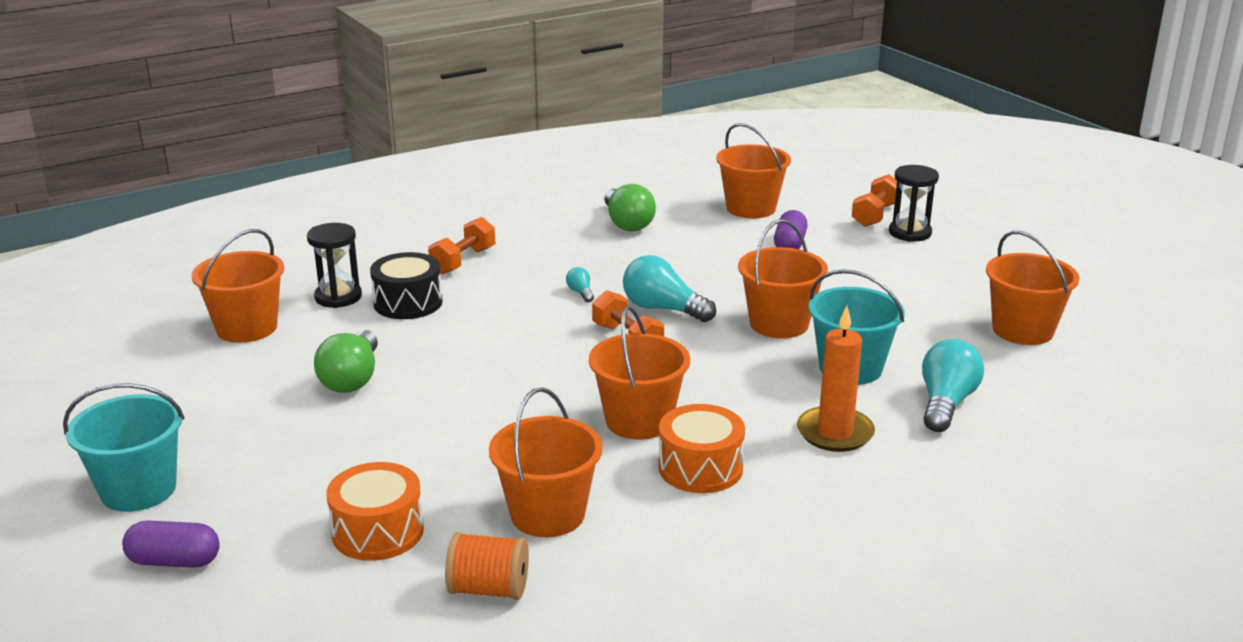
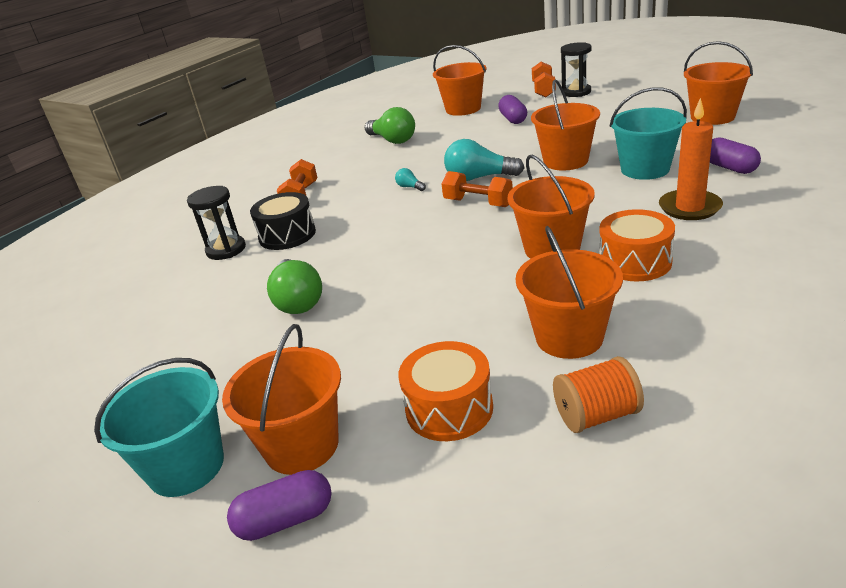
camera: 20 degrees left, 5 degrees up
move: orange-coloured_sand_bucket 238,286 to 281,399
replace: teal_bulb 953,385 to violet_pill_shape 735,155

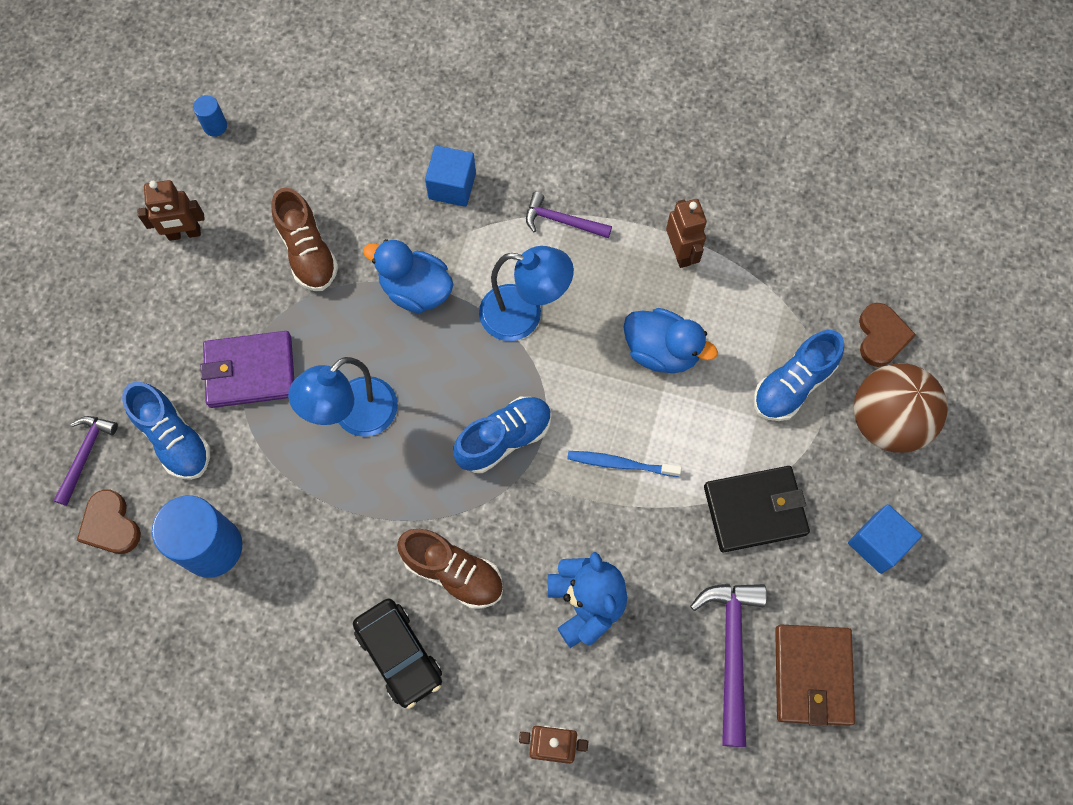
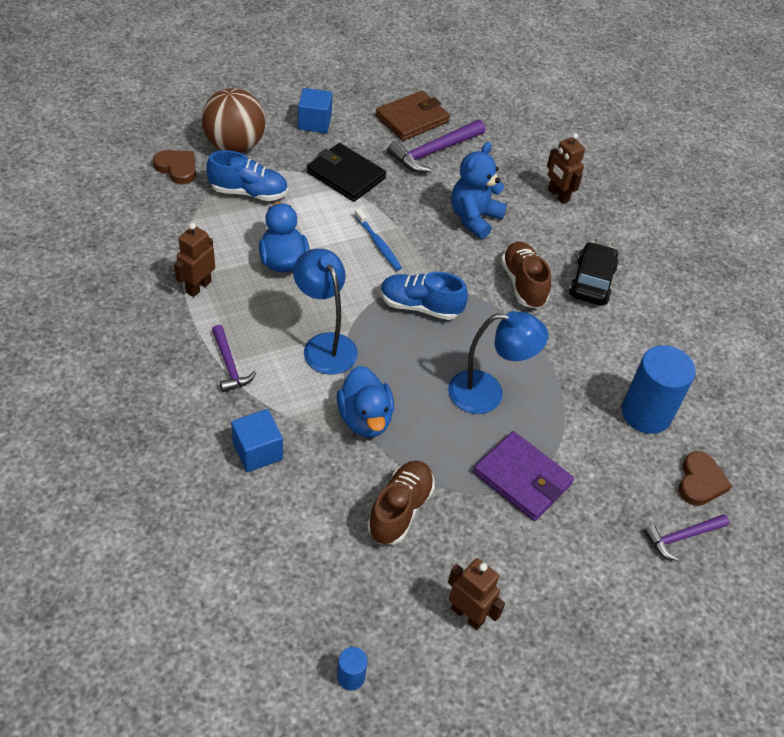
camera: 135 degrees left, 20 degrees down
delete: blue_sneaker 166,431
rotate: russet_heart 887,335 = 174,167 75 degrees clockwise

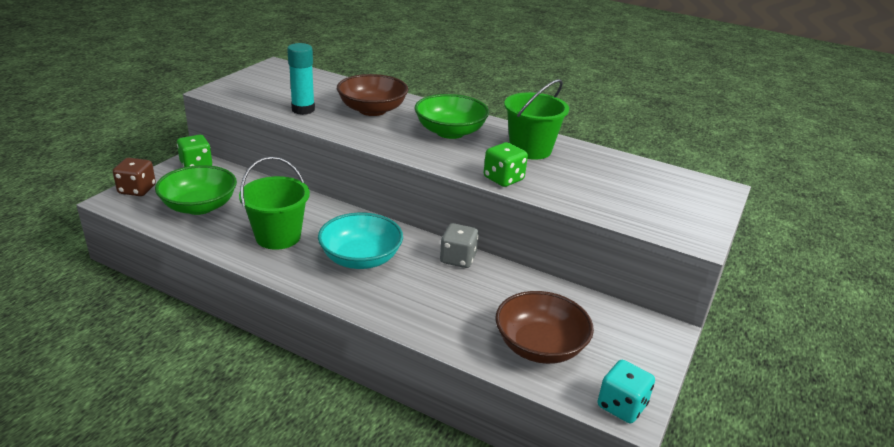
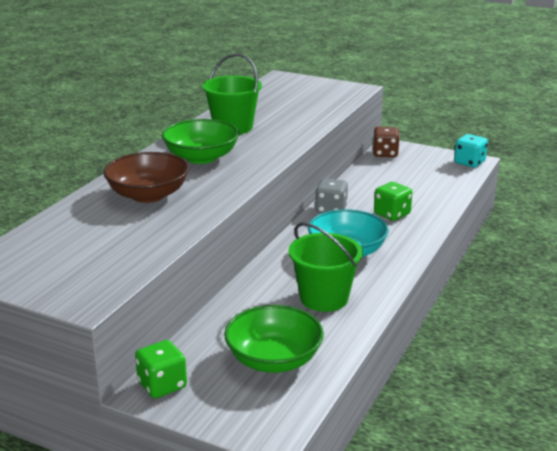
camera: 90 degrees left, 5 degrees down
delete: teal_stick_of_glue 301,79; russet_serving_bowl 544,327
move: emerald_dice 506,164 to 393,201; russet_dice 134,177 to 386,142

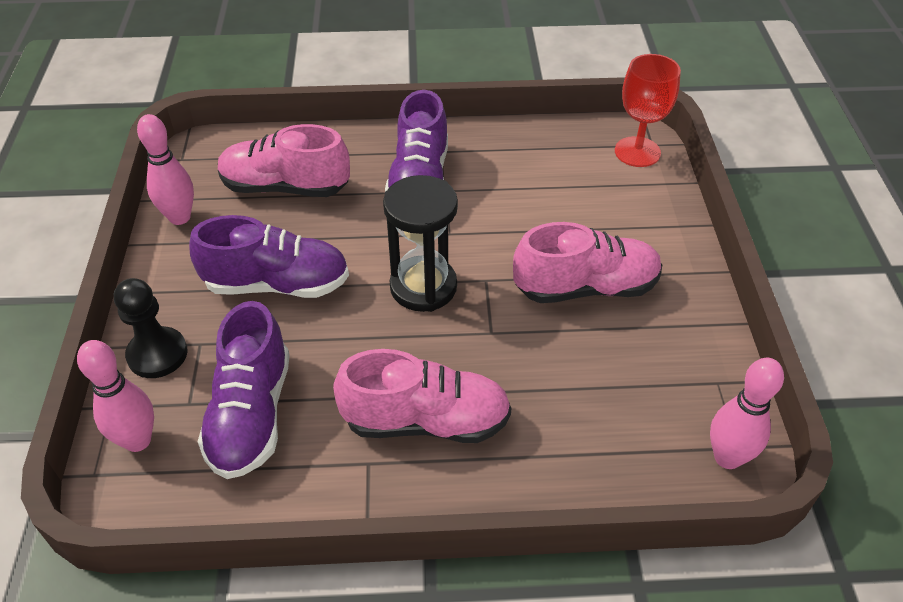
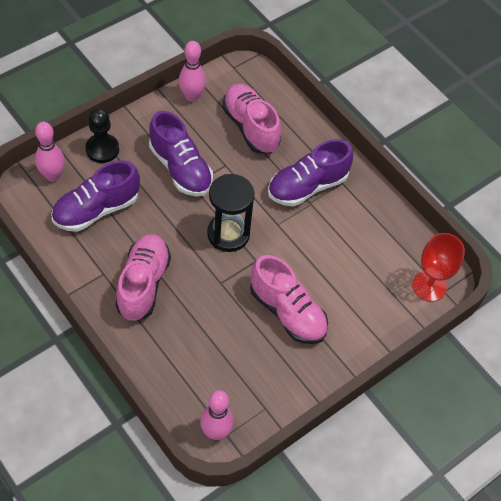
camera: 50 degrees right, 10 degrees up
rotate: rose-pink_sneaker 422,396 = 143,277 135 degrees counterclockwise

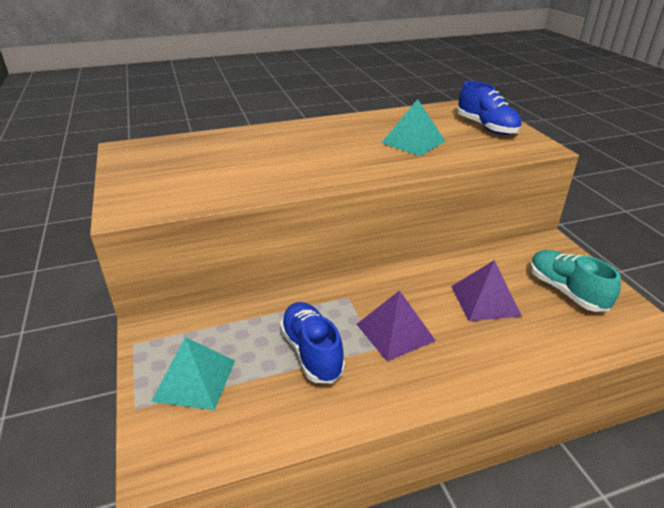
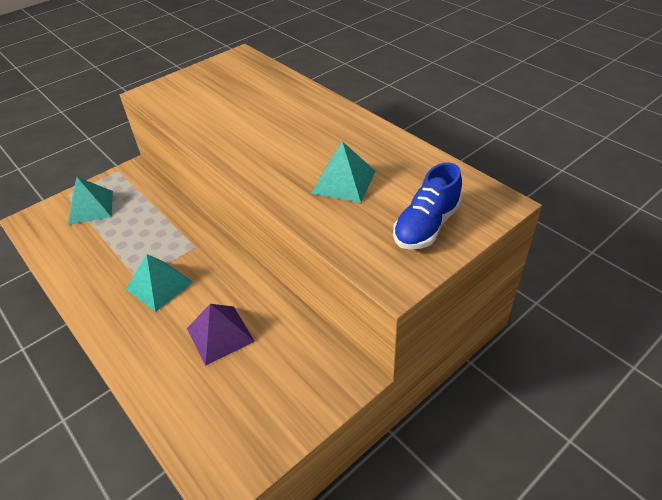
camera: 70 degrees right, 10 degrees up
delete: teal_sneaker 575,281; blue_sneaker 312,342
recolor: violet_pyramid_shape 396,325 to teal_pyramid_shape 159,283

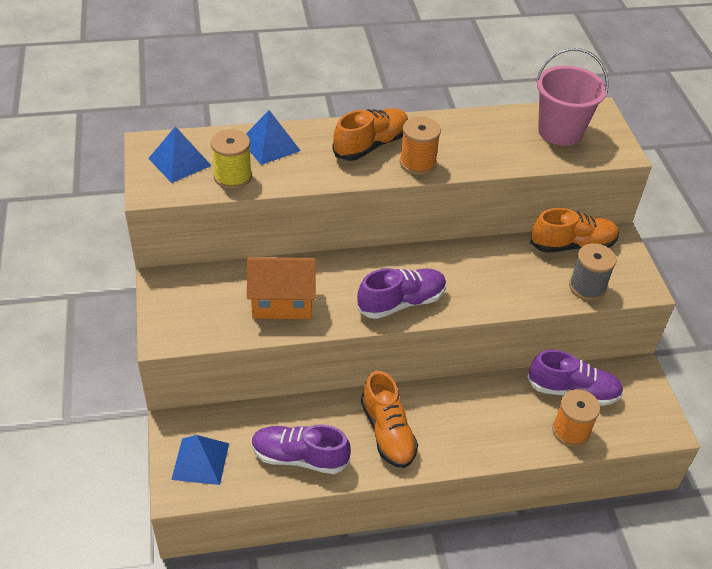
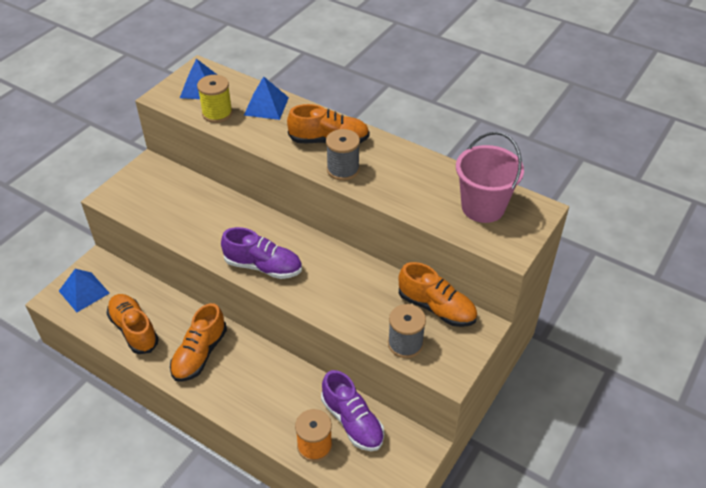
camera: 45 degrees right, 0 degrees up
delete: orange-coloured_toy_house 281,288
recolor: orange-coloured_bobbin 420,146 to ash-grey_bobbin 343,155; violet_sneaker 301,449 to orange-coloured_sneaker 133,324

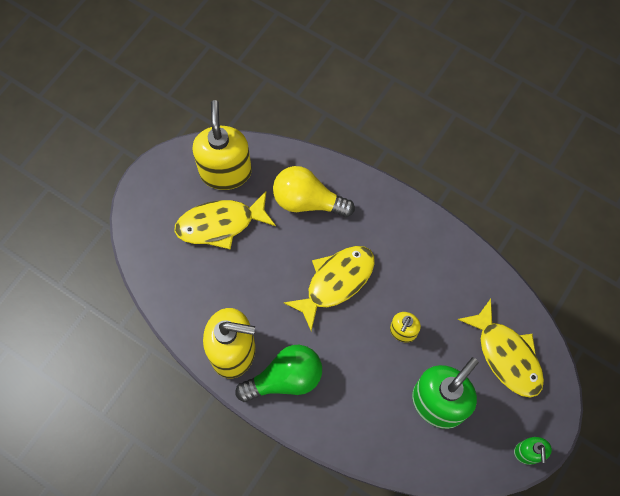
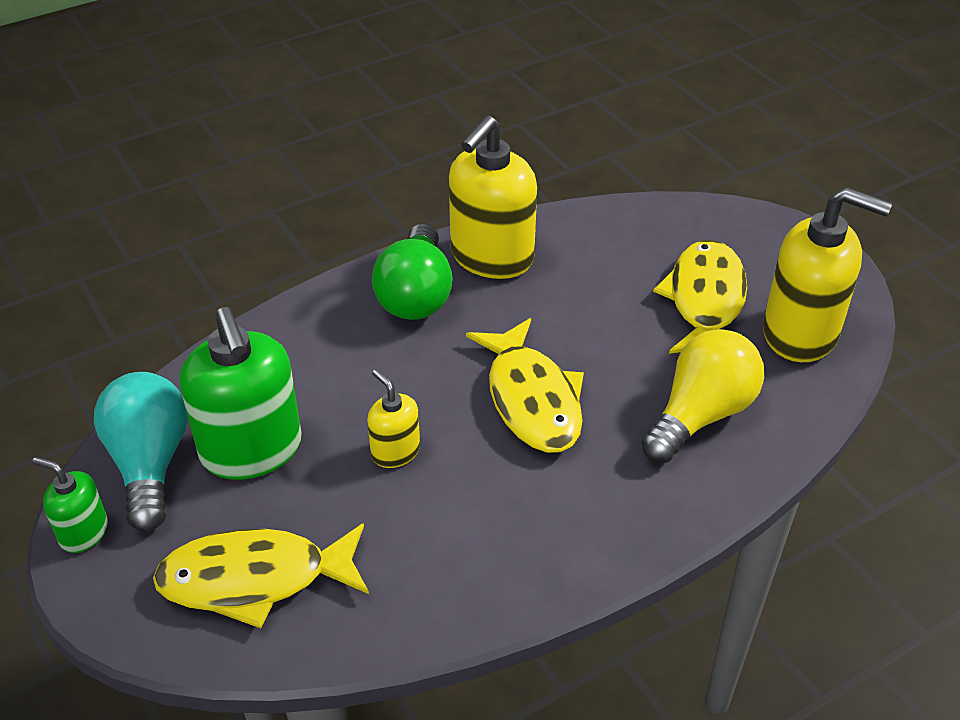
camera: 115 degrees right, 25 degrees down
insert: teal_bulb 141,452

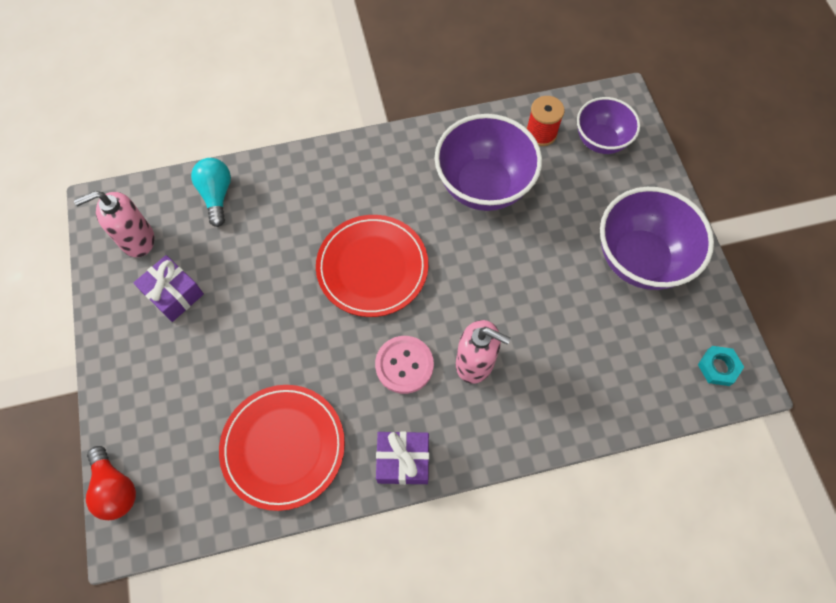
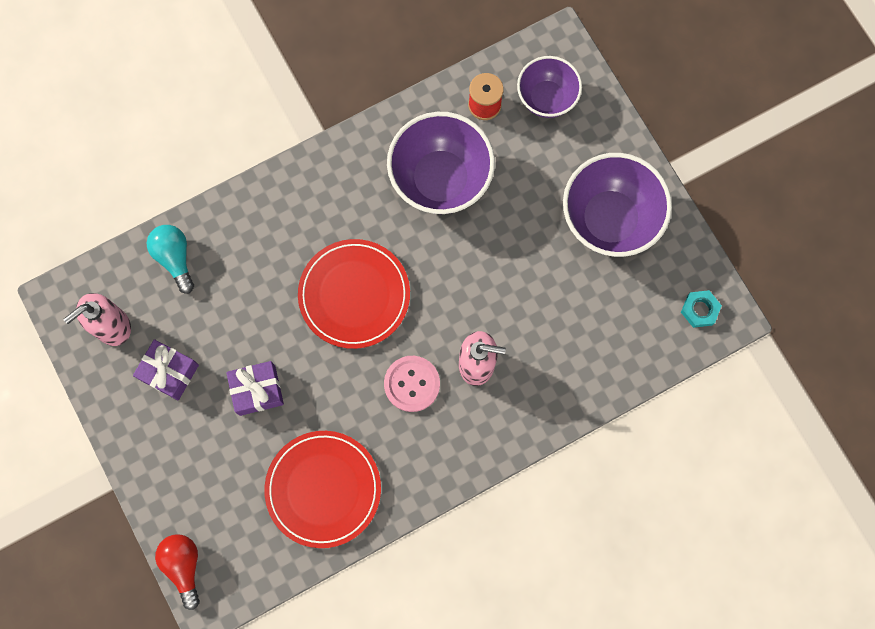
camera: 15 degrees left, 10 degrees up
move: violet_present 402,458 to 255,388
rotate: scarlet_bulb 111,483 = 177,572 150 degrees counterclockwise

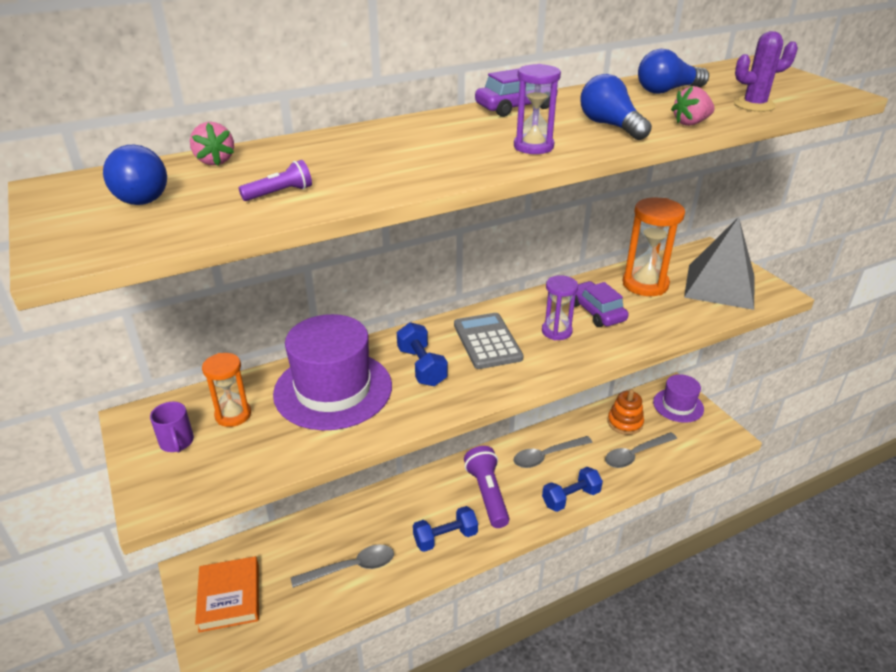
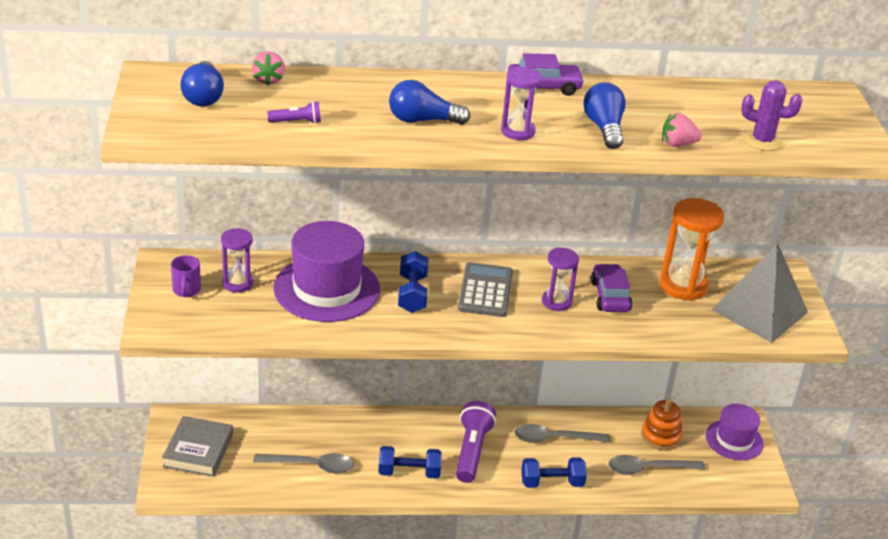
camera: 20 degrees right, 0 degrees up
move: blue_bulb 673,71 to 429,102
recolor: orange-coloured_sand_timer 226,390 to violet_sand_timer 237,260; orange-coloured_hardcover 227,594 to ash-grey_hardcover 197,446

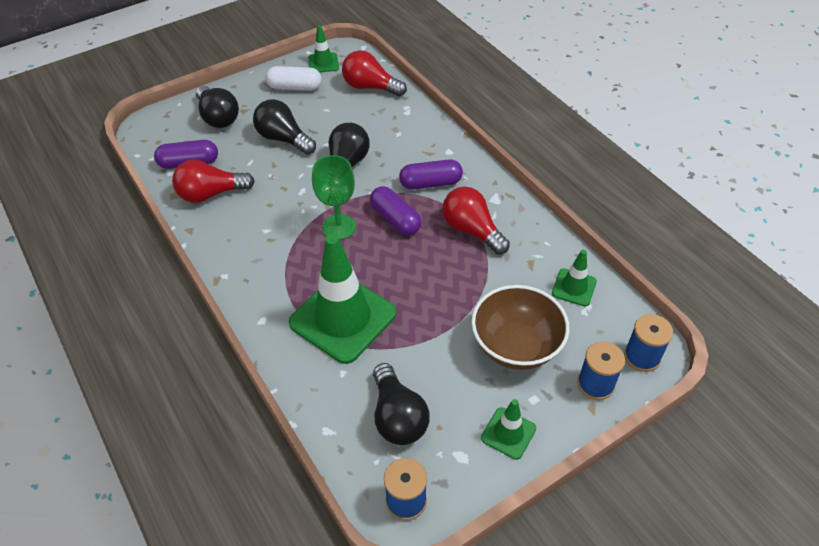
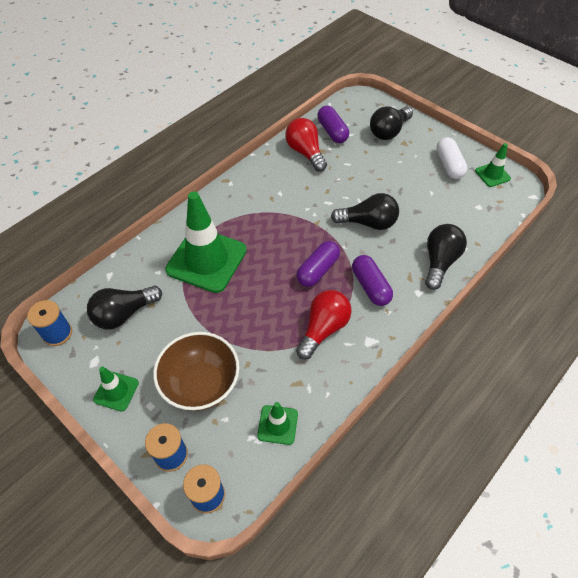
camera: 75 degrees right, 5 degrees up
delete: scarlet_bulb 374,73; emerald_chalice 334,197
move: jet-black_bulb 284,127 to 446,257

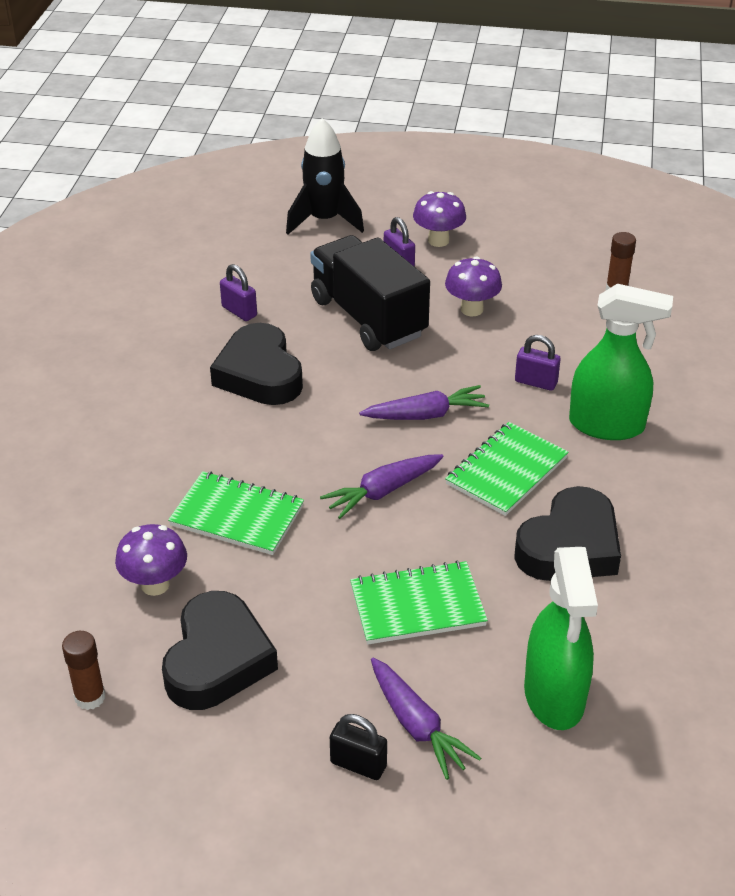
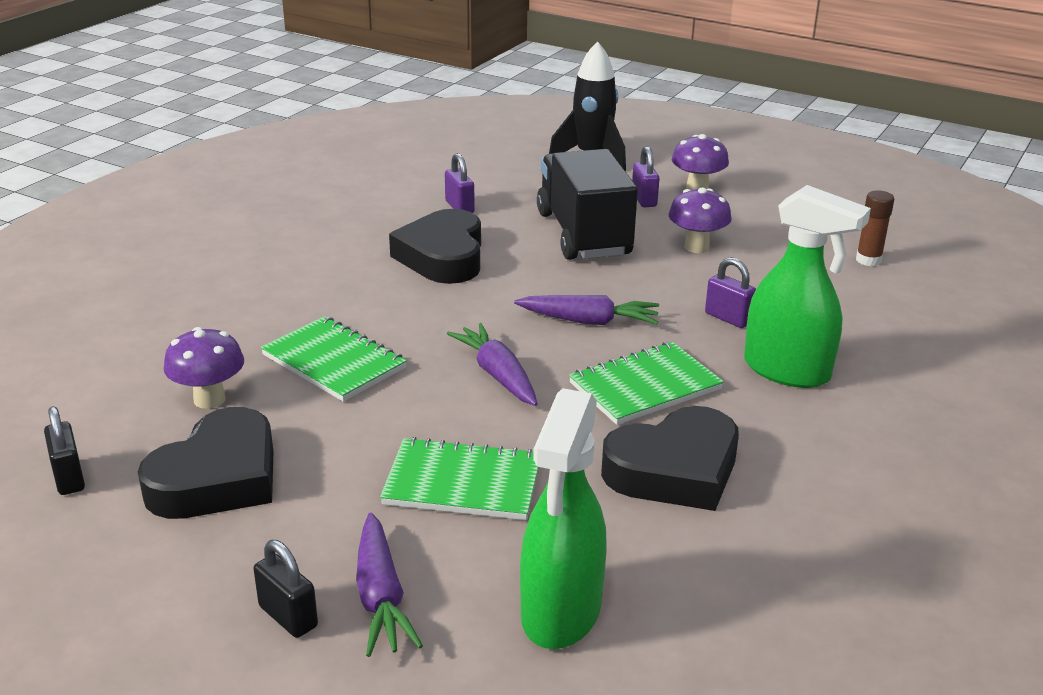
camera: 20 degrees right, 10 degrees down
replace: russet_stick_of_glue 83,670 to jet-black_lock 64,450
rotate: violet_carrot 382,486 = 492,364 75 degrees clockwise

